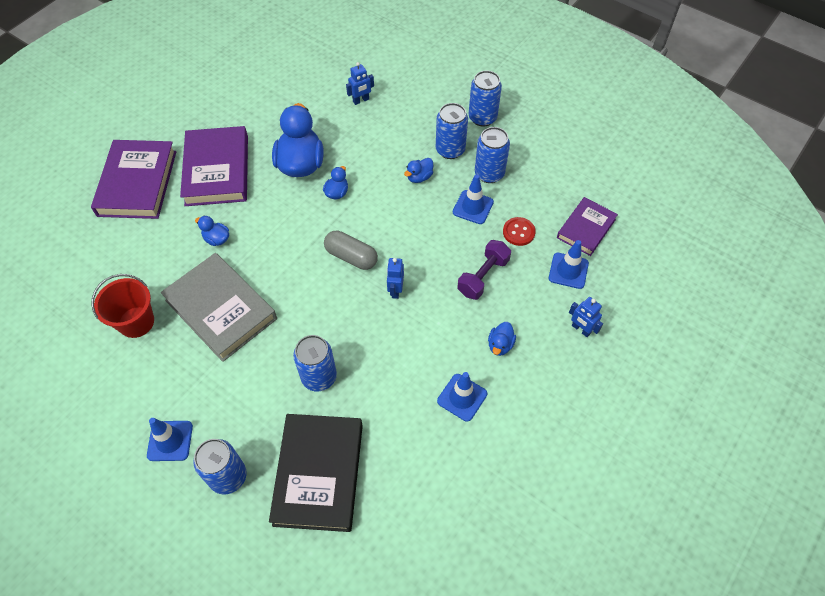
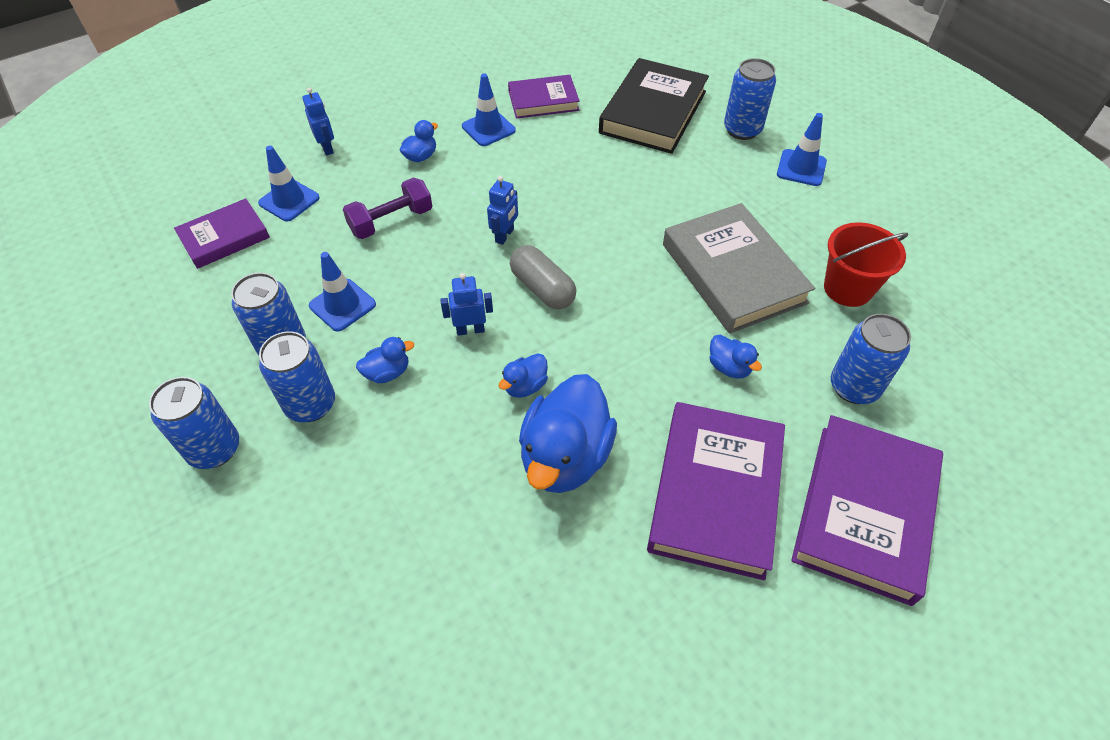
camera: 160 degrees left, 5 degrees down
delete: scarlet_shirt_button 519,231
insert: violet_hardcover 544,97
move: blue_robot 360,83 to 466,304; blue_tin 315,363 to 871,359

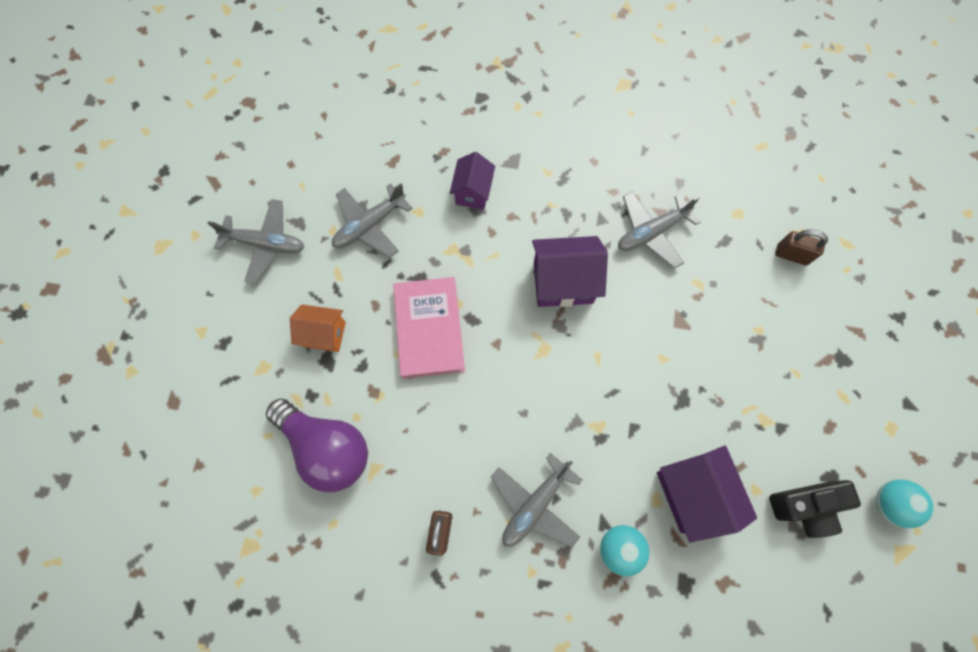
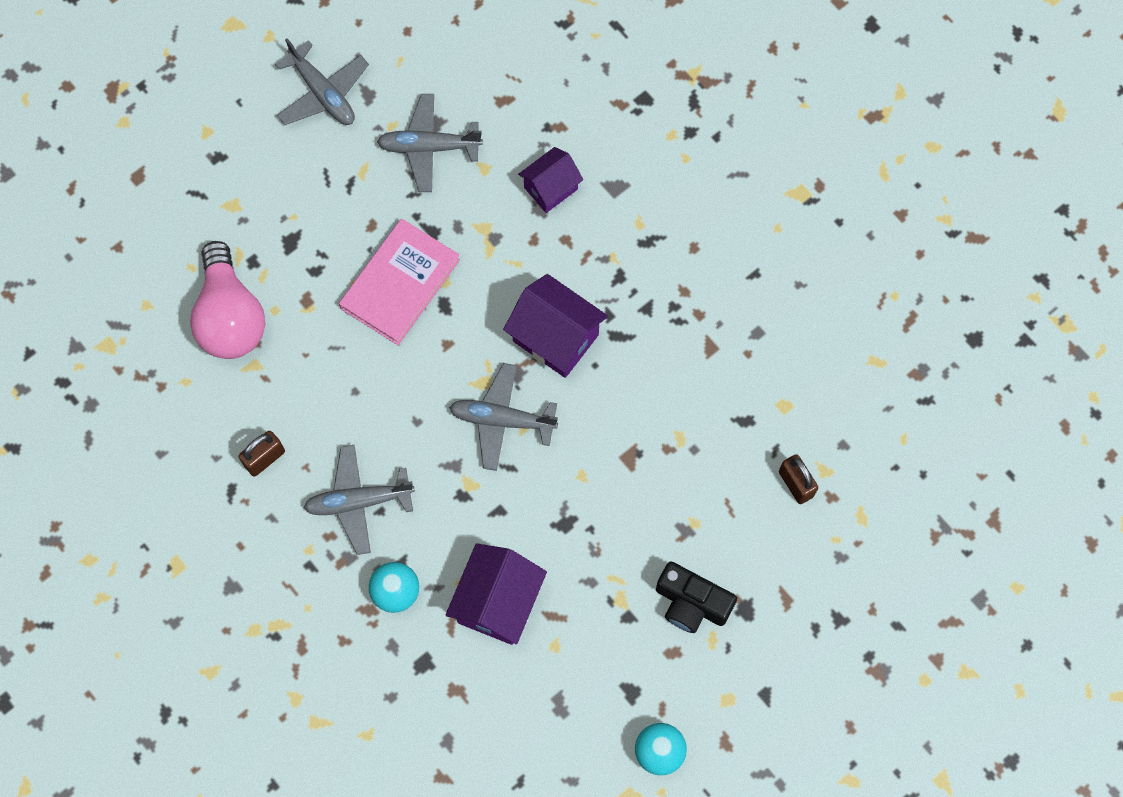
camera: 40 degrees right, 0 degrees up
delete: orange-coloured_toy_house 318,328
move: ash-grey_aeroplane 659,230 to 503,417; jet-black_compact_camera 815,509 to 696,597
recolor: violet_bulb 317,445 to rose-pink_bulb 227,300

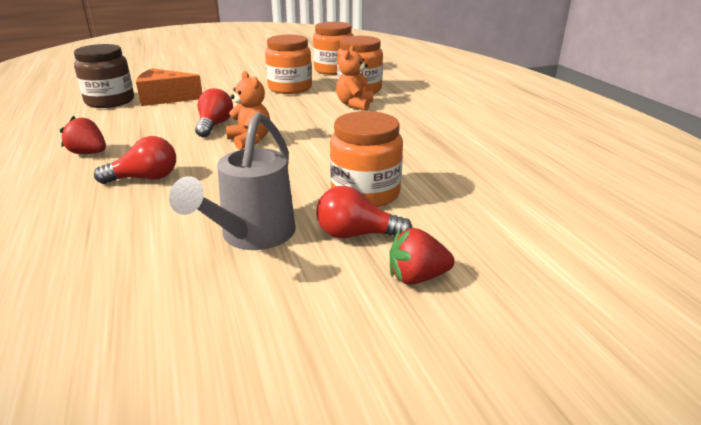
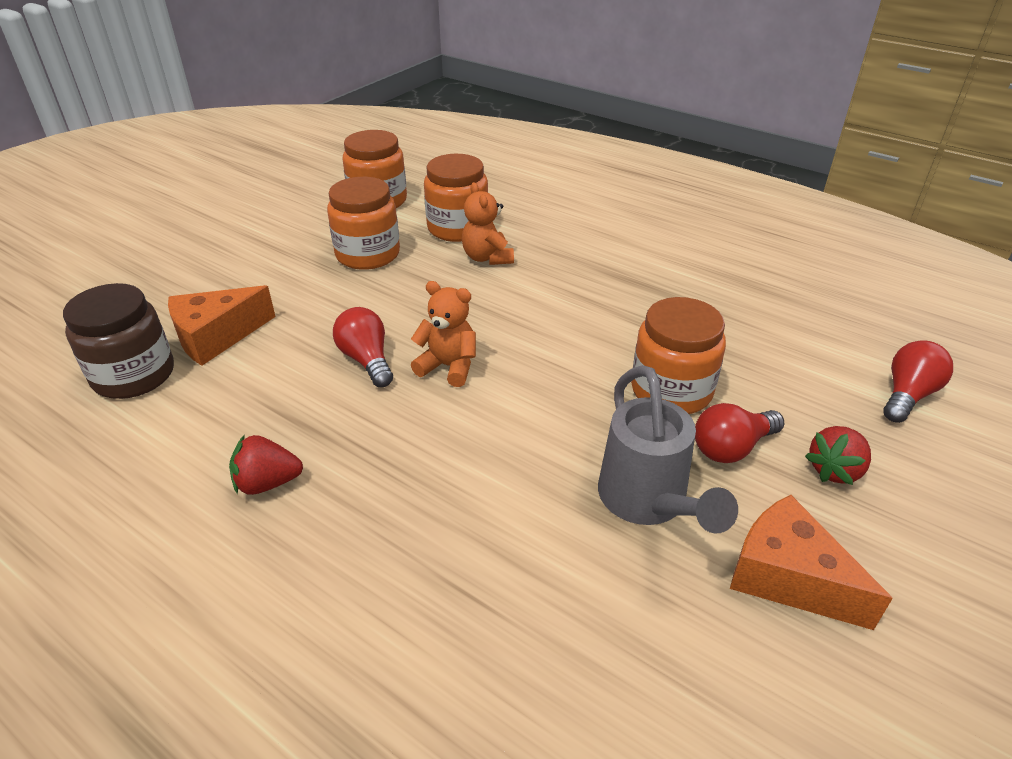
camera: 35 degrees left, 10 degrees up
insert: orange-coloured_piece_of_cheese 811,562
move: scarlet_bulb 135,160 to 918,381

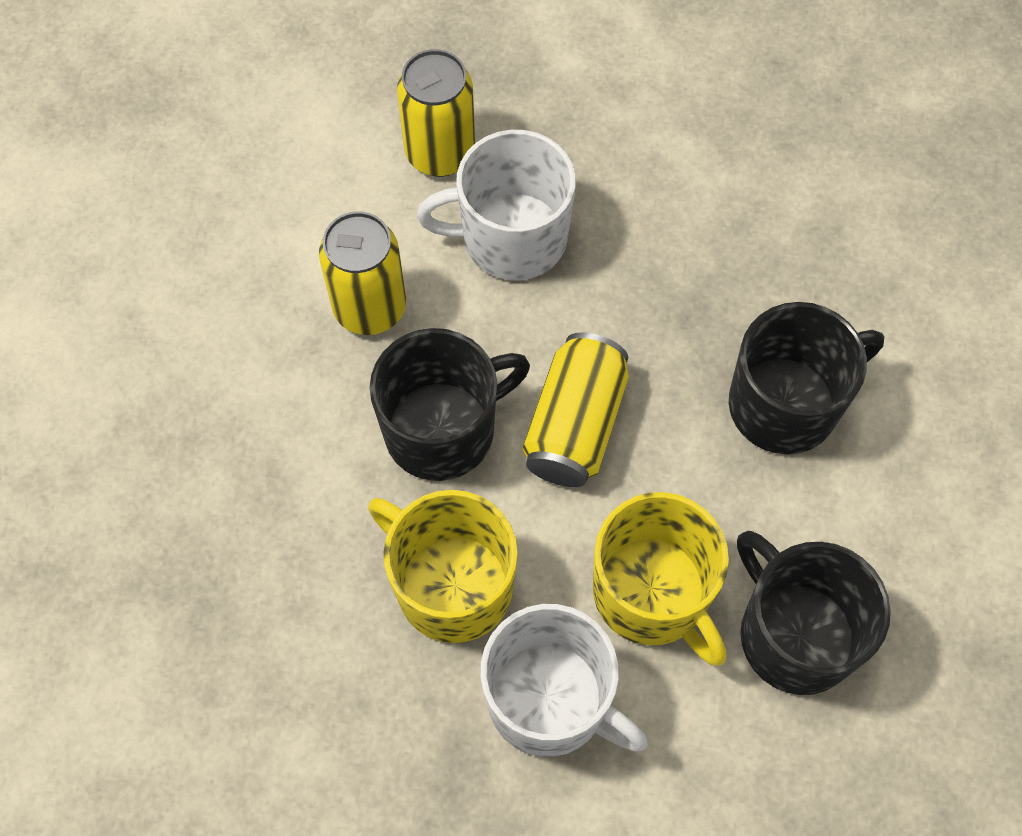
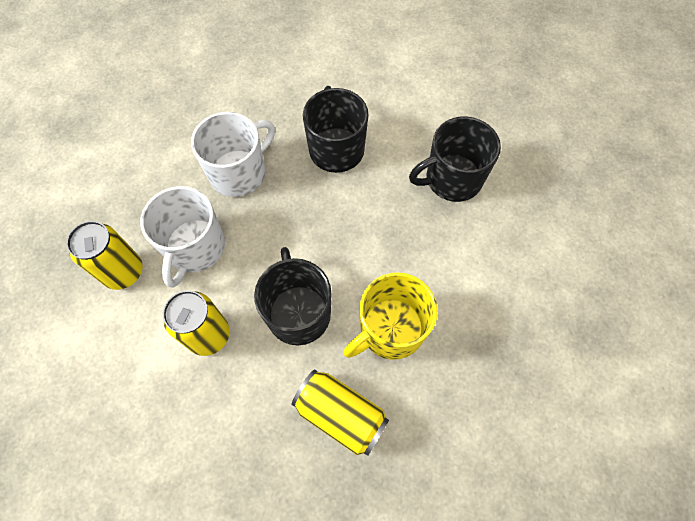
camera: 75 degrees left, 0 degrees up
delete: golden_tea_mug 661,579
move: golden_tin 575,409 to 340,412; pure_white_tea_mug 564,680 to 233,154

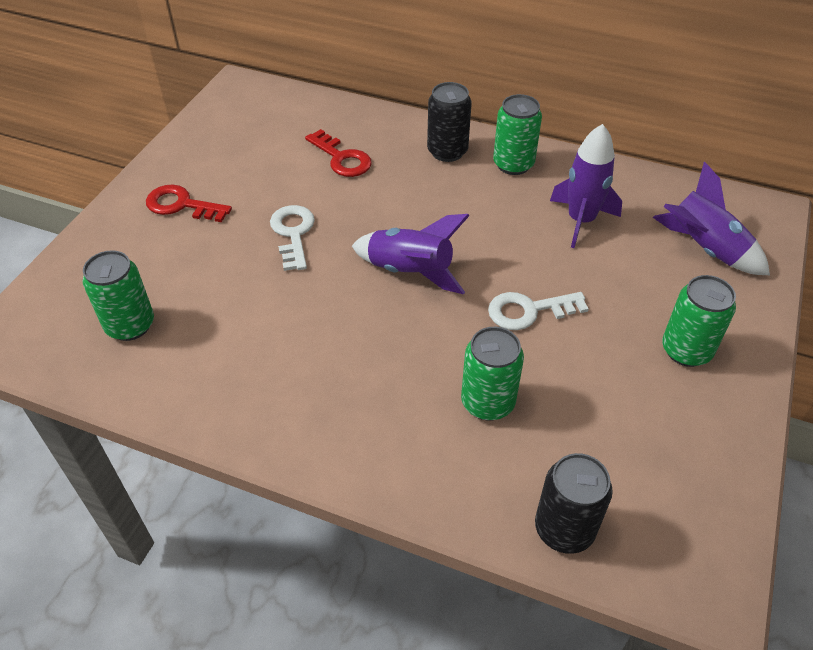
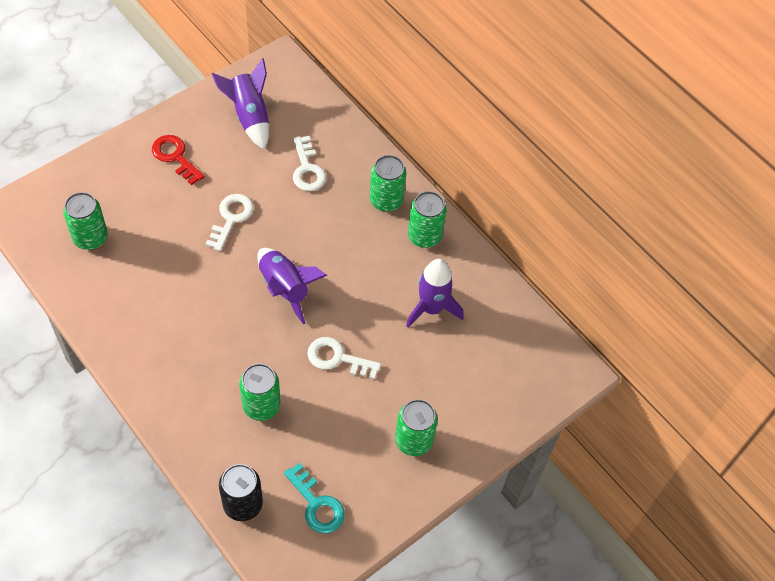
camera: 25 degrees right, 10 degrees up
insert: teal_door_key 314,498
move: violet_rocket 711,218 to 240,104
recolor: jet-black_tin 449,122 to emerald_tin 388,183; scarlet_door_key 338,153 to pure_white_door_key 309,163

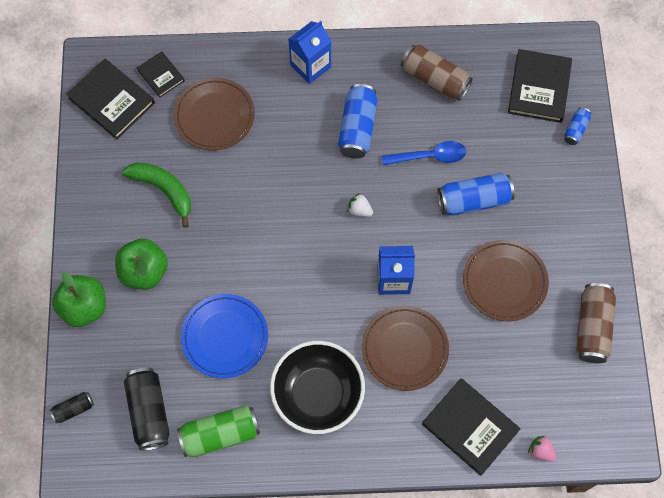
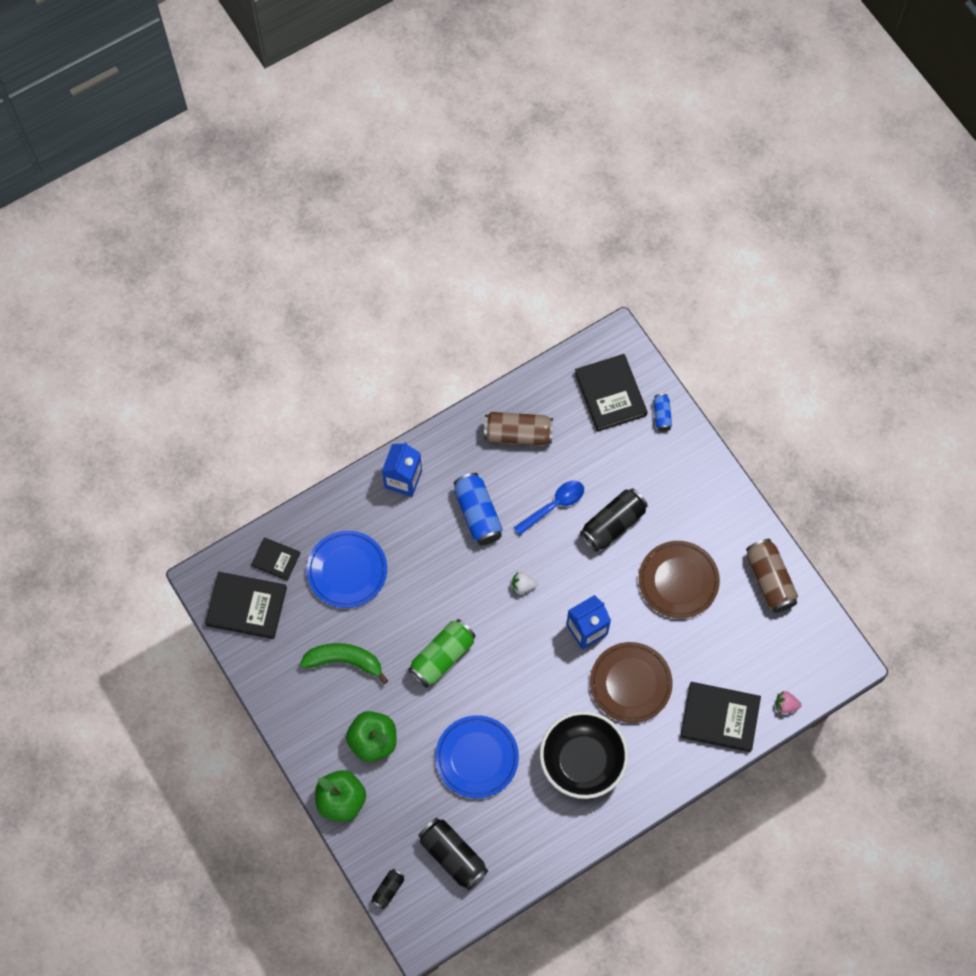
camera: 30 degrees left, 0 degrees up
move: emerald_tin 218,431 to 442,653
recolor: russet_dinner_plate 214,114 to blue_dinner_plate 346,569; blue_tin 476,194 to jet-black_tin 614,520

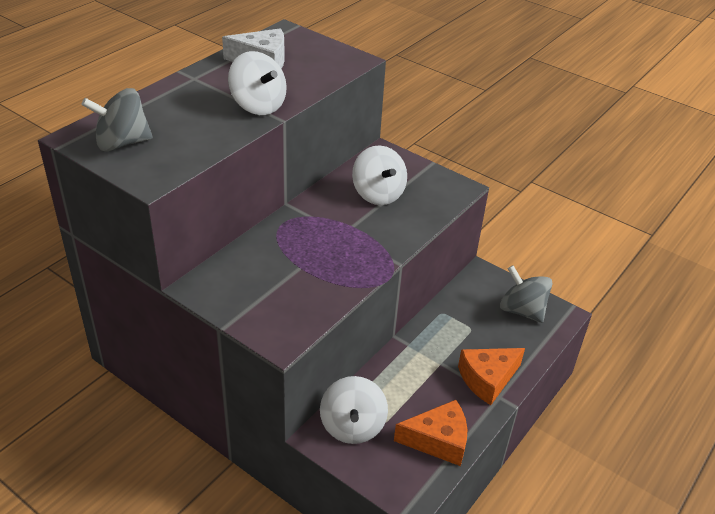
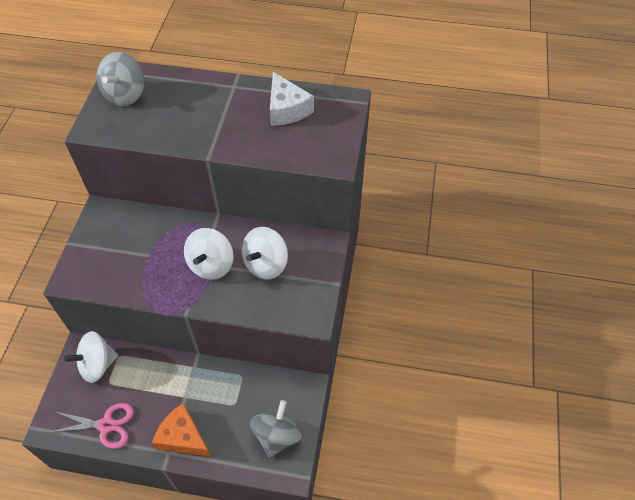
camera: 65 degrees right, 15 degrees up
move: pure_white_whirligig 257,83 to 208,254
replace: orange-coloured_piece_of_cheese 430,433 to rose-pink_scissors 91,426
rotate: ash-grey_whirligig 117,120 = 120,79 120 degrees counterclockwise

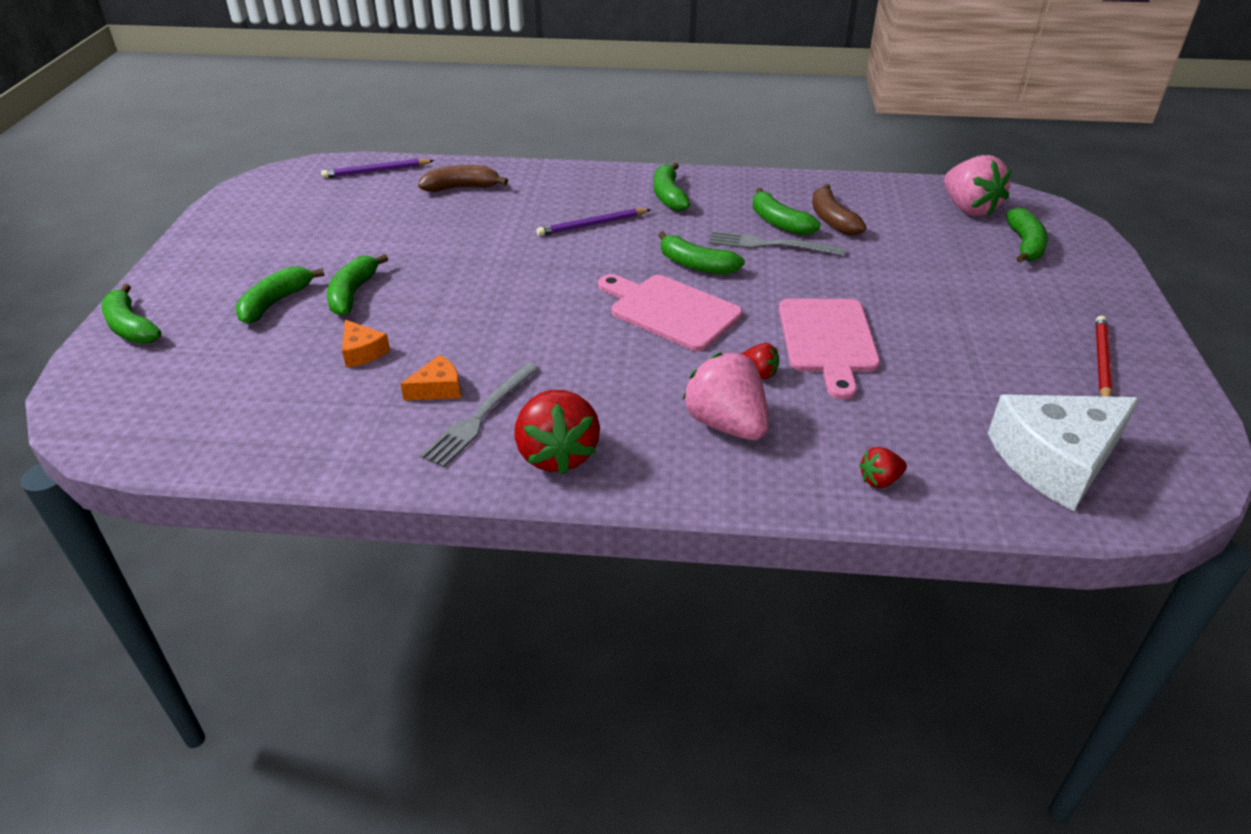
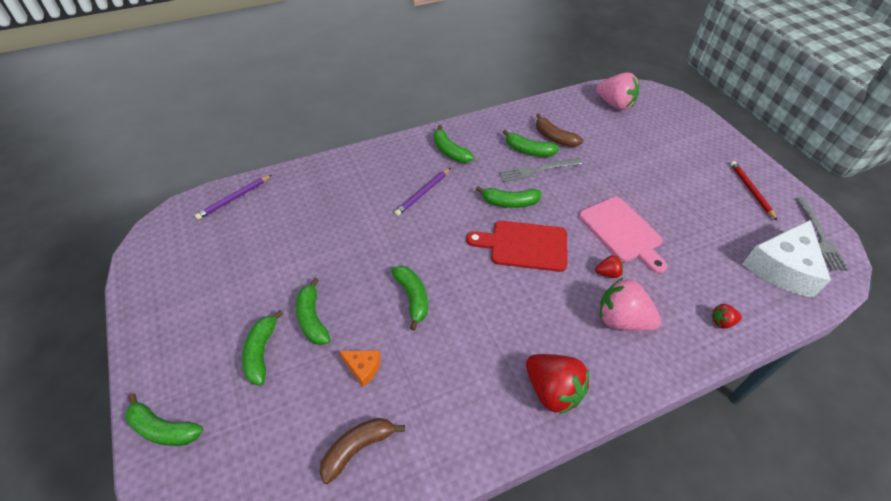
camera: 30 degrees left, 10 degrees up
delete: orange-coloured_piece_of_cheese 431,377
move: russet_banana_fruit 463,178 to 362,451; emerald_banana_fruit 1027,235 to 409,298; ash-grey_fork 479,415 to 822,234
recolor: rose-pink_cutting_board 670,312 to scarlet_cutting_board 516,246
rotate: scarlet_toy_strawberry 883,467 = 727,316 45 degrees clockwise

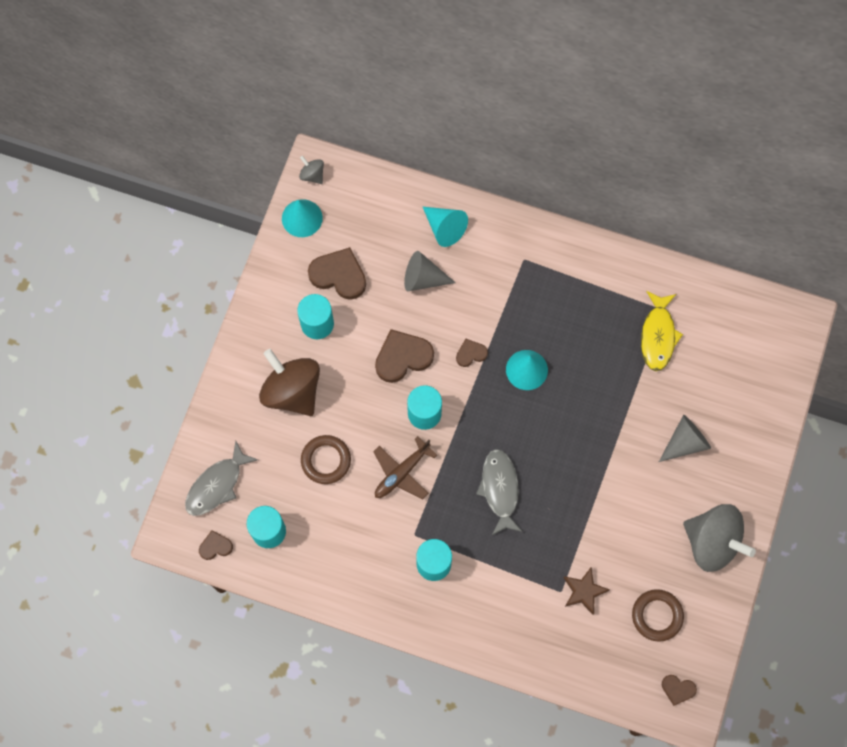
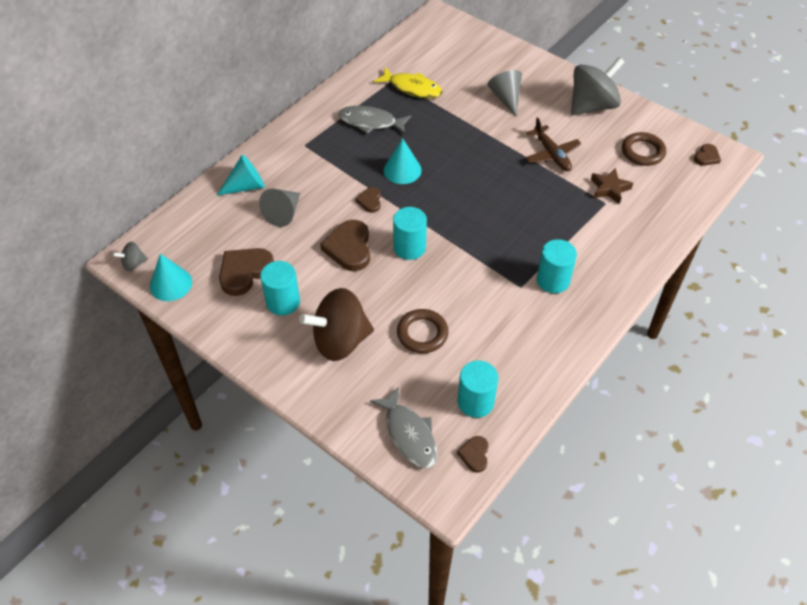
camera: 70 degrees left, 20 degrees down
move: russet_aeroplane 405,467 to 553,144; ash-grey_fish_figure 499,492 to 374,120

